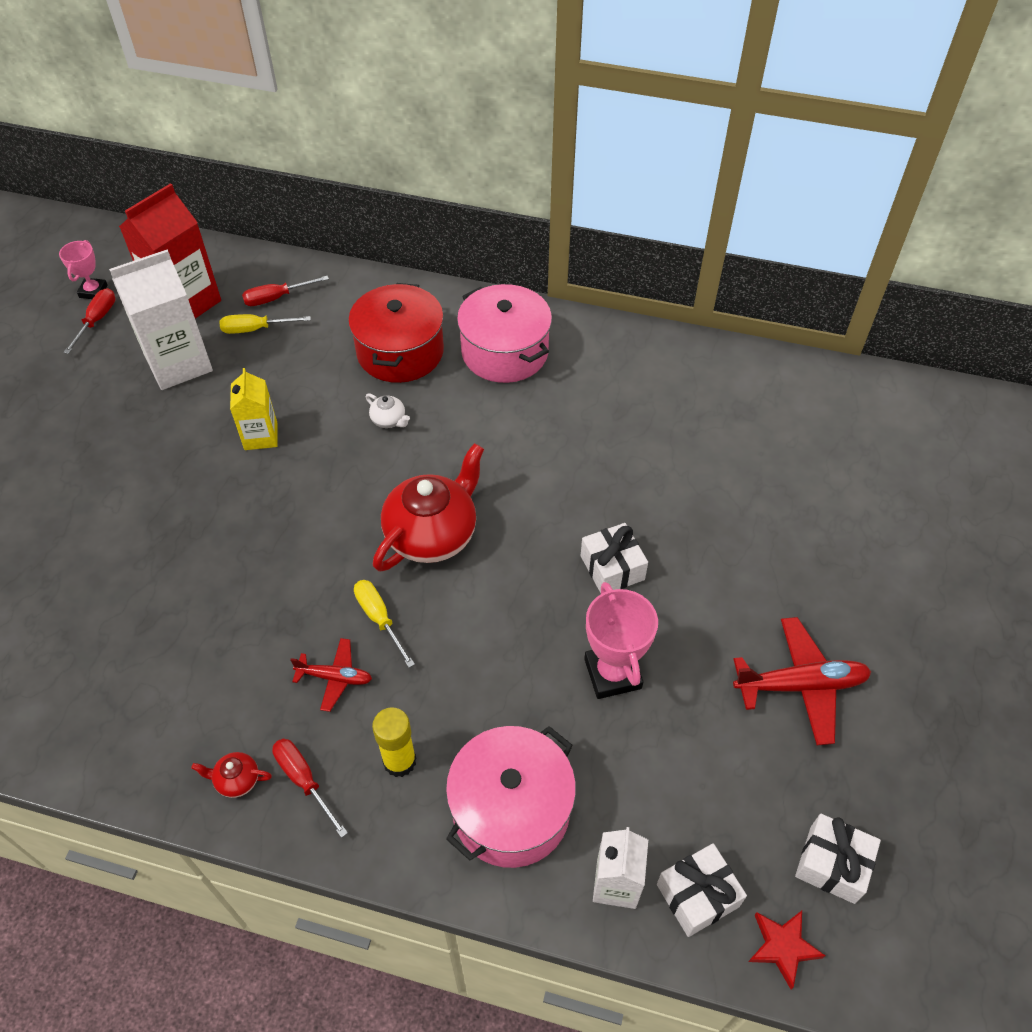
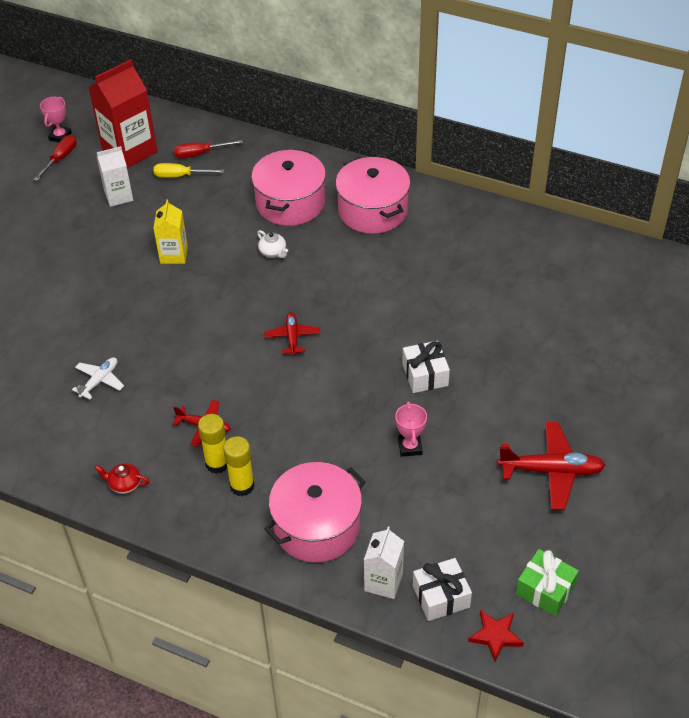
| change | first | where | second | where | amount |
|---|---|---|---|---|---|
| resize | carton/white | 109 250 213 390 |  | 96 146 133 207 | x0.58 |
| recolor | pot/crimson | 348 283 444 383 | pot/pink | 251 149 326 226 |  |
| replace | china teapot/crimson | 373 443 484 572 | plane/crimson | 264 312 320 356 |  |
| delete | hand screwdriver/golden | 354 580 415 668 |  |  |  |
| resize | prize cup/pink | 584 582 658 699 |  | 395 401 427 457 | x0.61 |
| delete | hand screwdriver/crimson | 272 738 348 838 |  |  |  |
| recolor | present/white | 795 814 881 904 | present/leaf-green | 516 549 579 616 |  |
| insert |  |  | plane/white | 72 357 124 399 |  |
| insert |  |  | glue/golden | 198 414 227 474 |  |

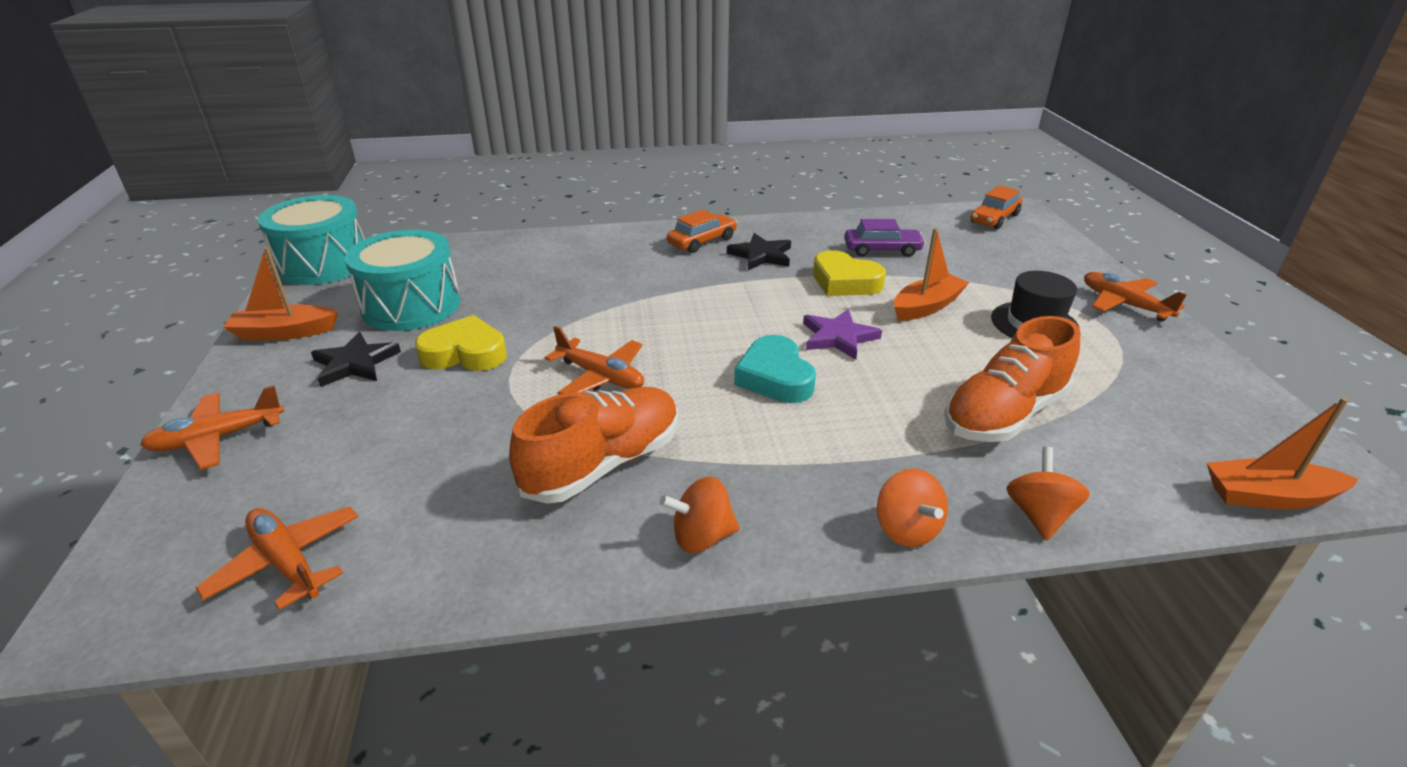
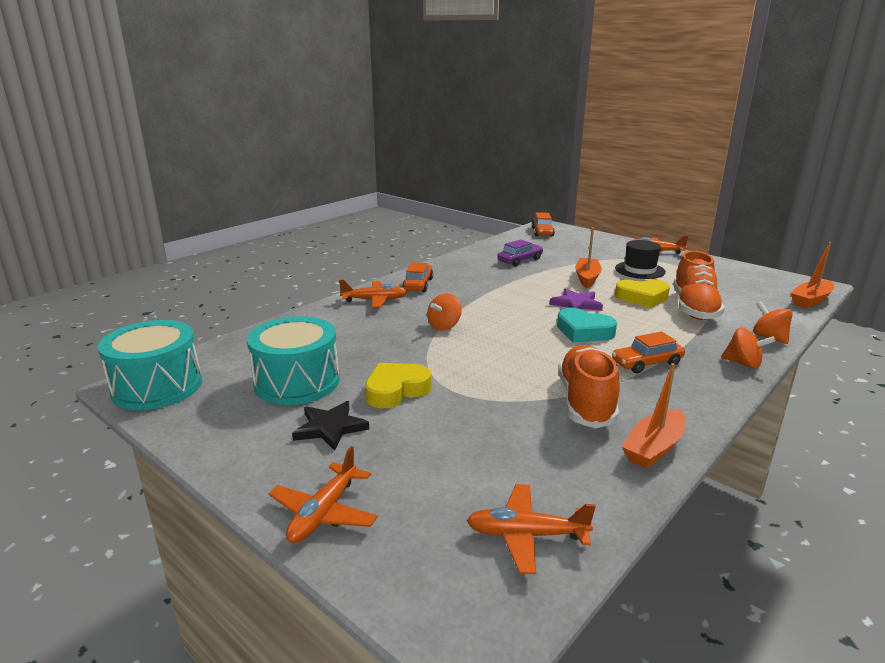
| change | first | where | second | where | amount |
|---|---|---|---|---|---|
| delete | star/black | 727 233 791 270 |  |  |  |
| move | boat/bright orange | 223 247 338 340 |  | 622 363 686 468 |  |
| move | heart/golden | 813 250 886 296 |  | 615 279 670 308 |  |
| move | plane/bright orange | 545 326 644 395 |  | 339 280 407 308 |  |
| move | whirligig/bright orange | 660 477 739 553 |  | 427 293 462 330 |  |
| insert |  |  | car/bright orange | 612 331 685 373 |  |

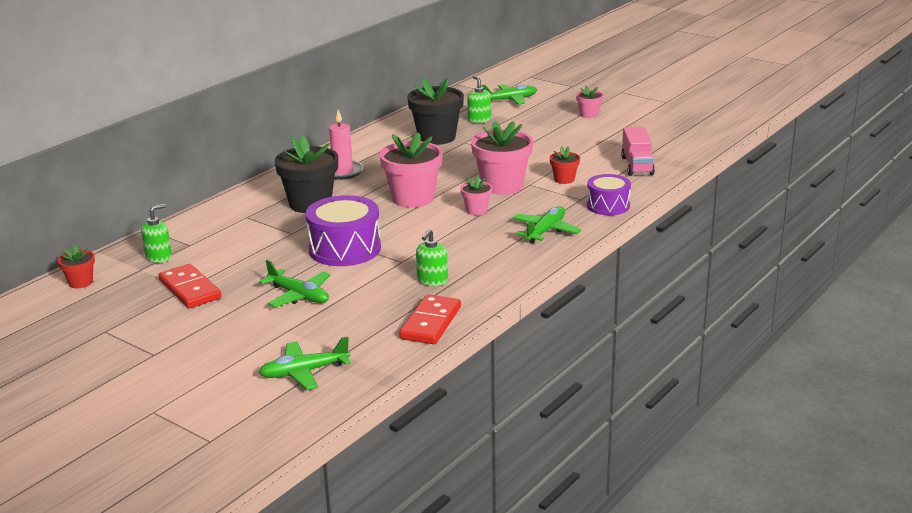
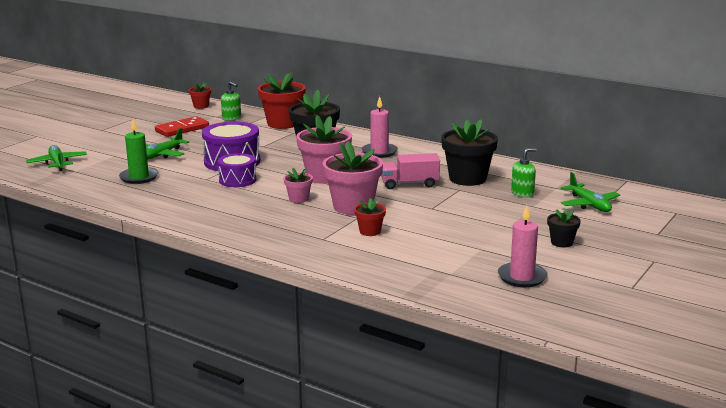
| change | first | where | second | where | amount |
|---|---|---|---|---|---|
| recolor | potted plant/pink | 576 86 603 118 | potted plant/black | 547 208 581 248 |  |
| move | toy truck/pink | 621 127 655 176 |  | 381 153 440 189 |  |
| move | toy drum/royal purple | 587 174 631 215 |  | 218 153 257 187 |  |
| delete | plane/leaf-green | 512 206 581 243 |  |  |  |
| delete | soap pump/leaf-green | 416 229 448 286 |  |  |  |
| delete | domino/crimson | 399 294 461 344 |  |  |  |
| insert |  |  | potted plant/crimson | 258 72 306 129 |  |
| insert |  |  | pillar candle/leaf-green | 119 119 159 184 |  |
| insert |  |  | pillar candle/pink | 498 205 548 287 |  |

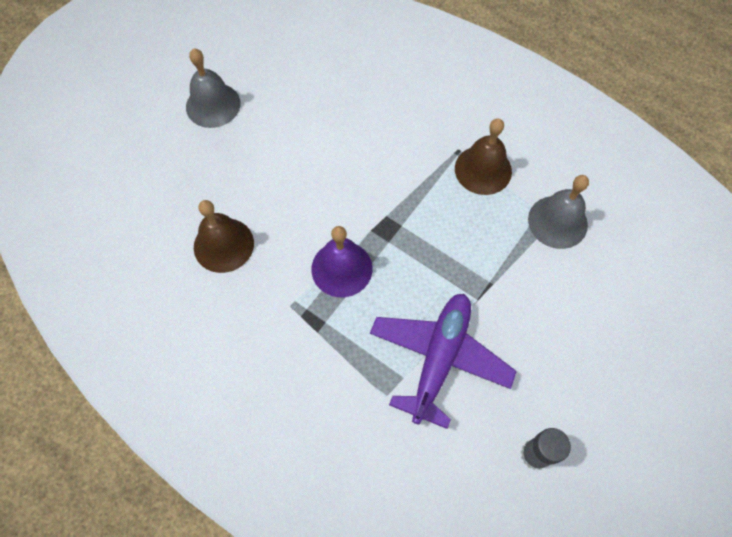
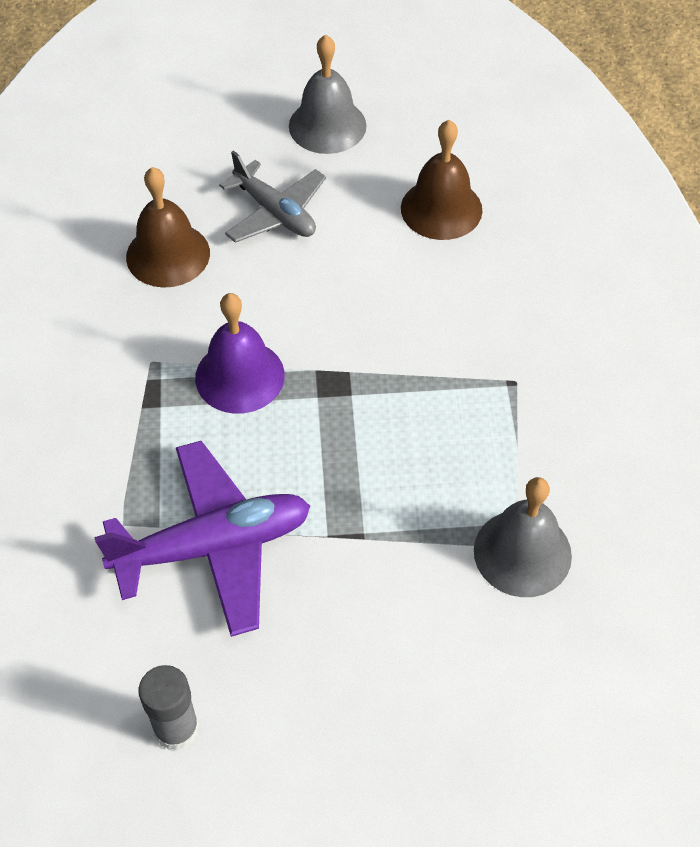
| change | first | where | second | where | amount |
|---|---|---|---|---|---|
| move | bell/russet | 455 118 512 195 |  | 401 120 482 240 |  |
| insert |  |  | plane/ash-grey | 219 150 326 243 |  |

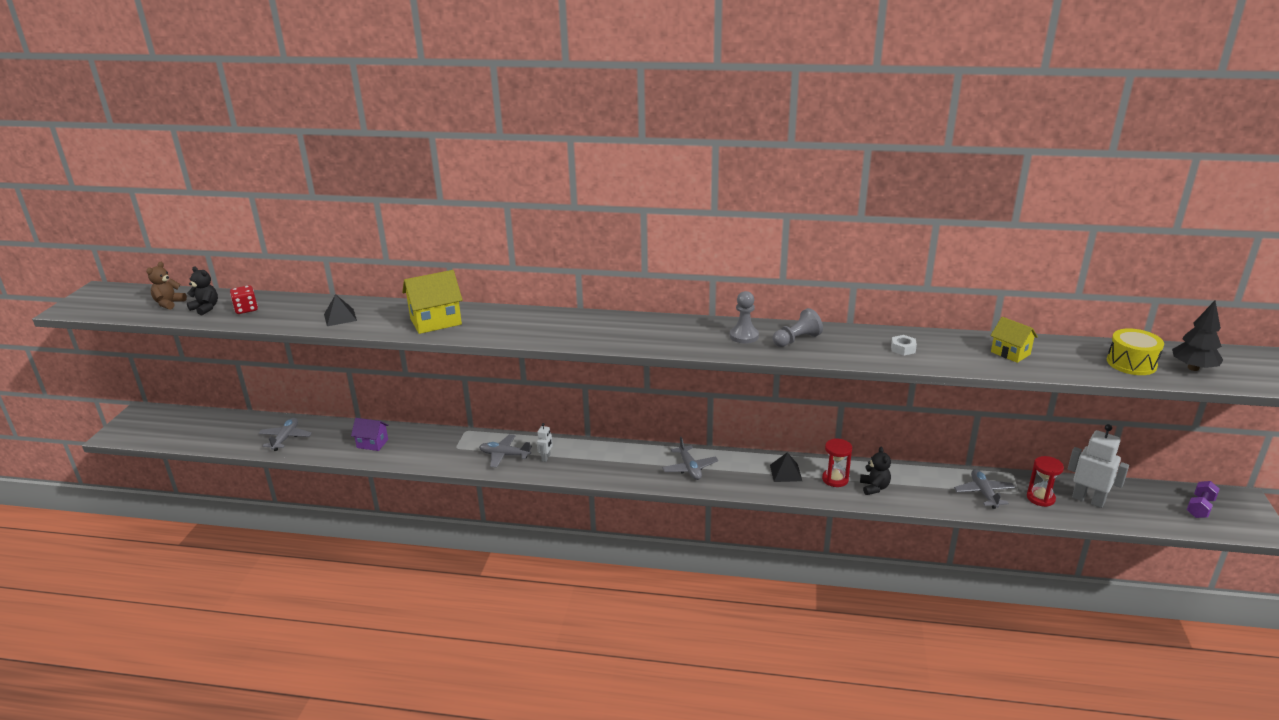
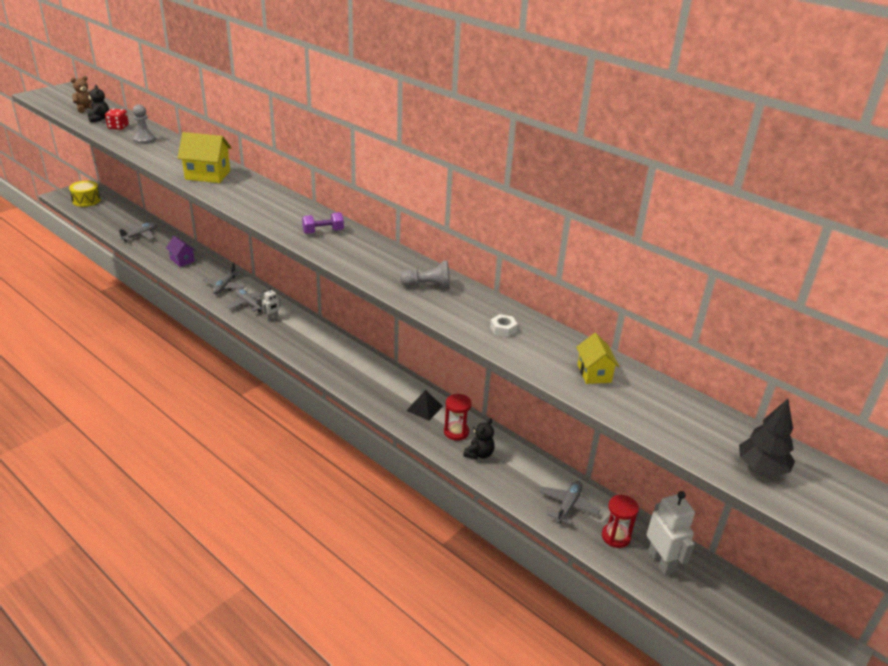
| change | first | where | second | where | amount |
|---|---|---|---|---|---|
| move | chess pawn/ash-grey | 730 291 759 343 |  | 133 104 156 144 |  |
| delete | pyramid shape/black | 324 294 357 326 |  |  |  |
| move | toy drum/golden | 1107 328 1164 375 |  | 69 181 101 207 |  |
| move | plane/ash-grey | 662 437 718 480 |  | 202 262 246 294 |  |
| move | free weight/royal purple | 1187 481 1220 518 |  | 302 212 344 234 |  |

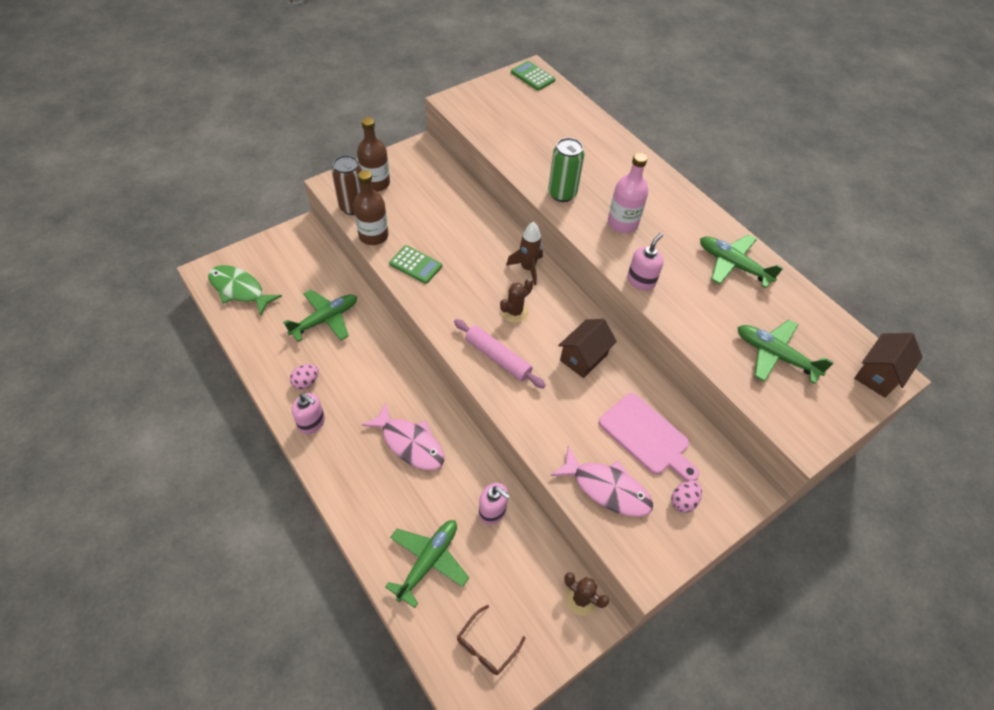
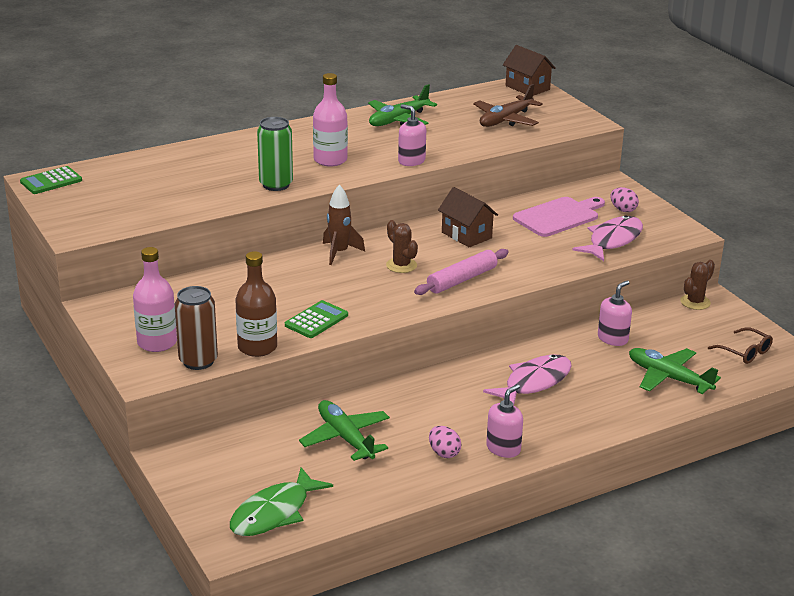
| change | first | where | second | where | amount |
|---|---|---|---|---|---|
| recolor | drink bottle/russet | 357 117 390 192 | drink bottle/pink | 133 247 177 352 |  |
| recolor | plane/leaf-green | 737 320 834 384 | plane/russet | 473 84 543 127 |  |

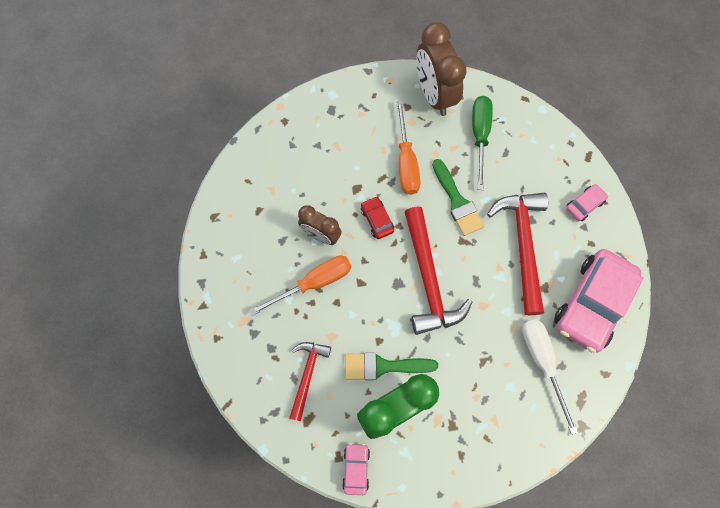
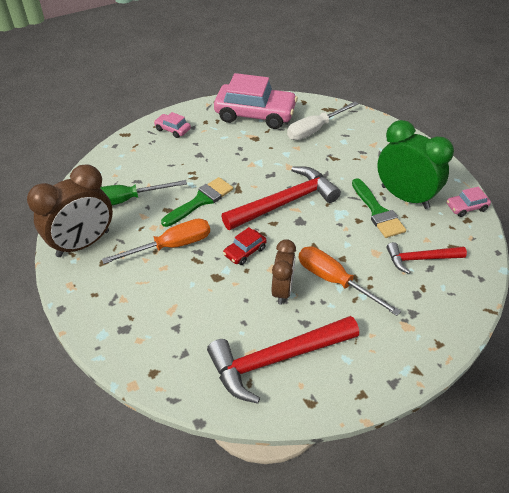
| change | first | where | second | where | amount |
|---|---|---|---|---|---|
| move | hammer/crimson | 487 193 548 315 |  | 207 316 359 404 |  |

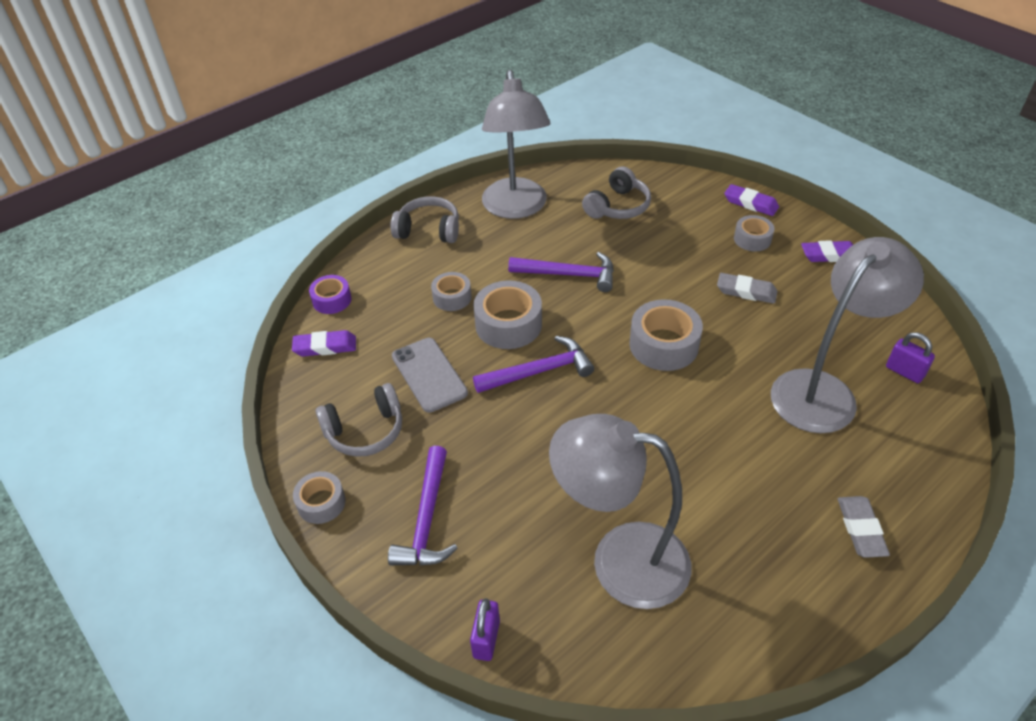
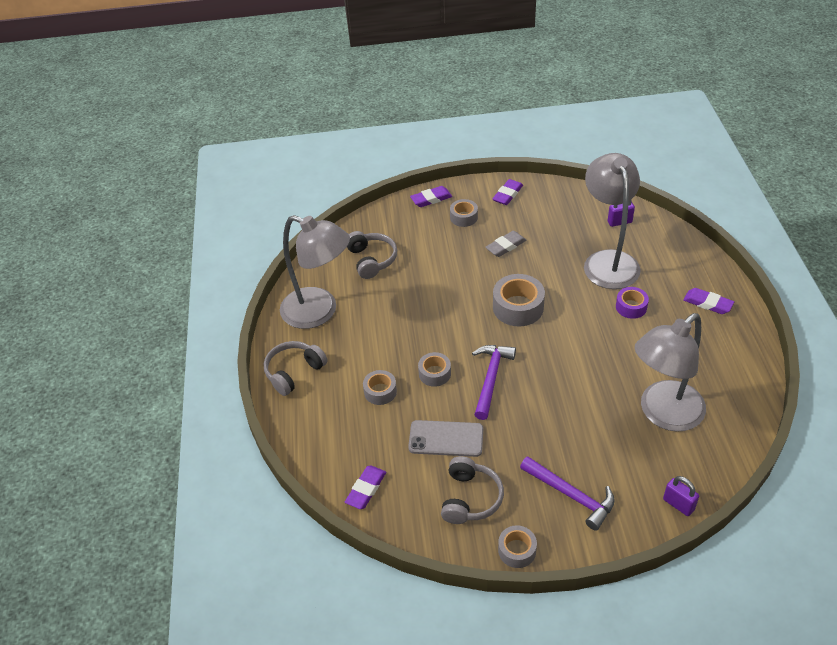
| change | first | where | second | where | amount |
|---|---|---|---|---|---|
| delete | hammer/royal purple | 508 252 614 292 |  |  |  |
| move | sticky tape/royal purple | 309 275 351 314 |  | 616 287 649 319 |  |
| resize | sticky tape/ash-grey | 473 280 542 349 |  | 418 352 451 387 | x0.60 |
| recolor | gum eraser/ash-grey | 838 496 890 558 | gum eraser/royal purple | 683 288 734 314 |  |

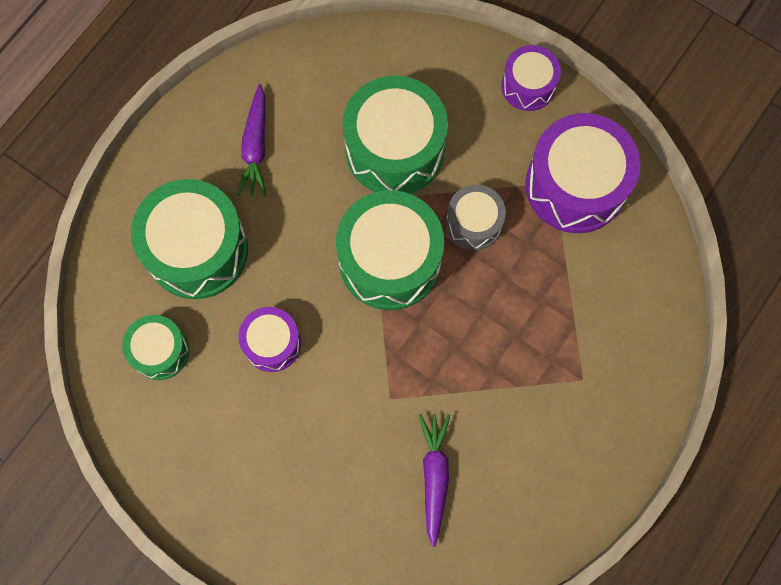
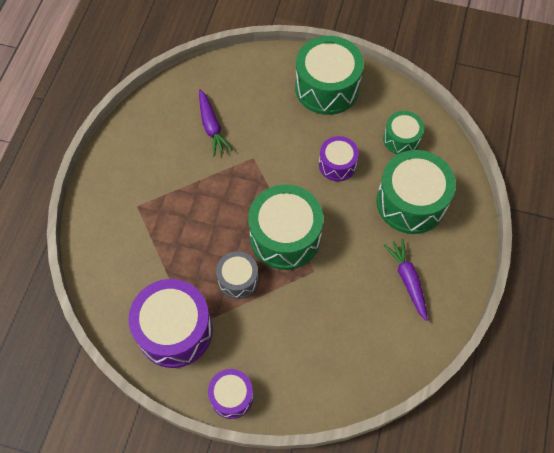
| change | first | where | second | where | amount |
|---|---|---|---|---|---|
| move | toy drum/leaf-green | 343 76 448 194 |  | 295 36 364 115 |  |

